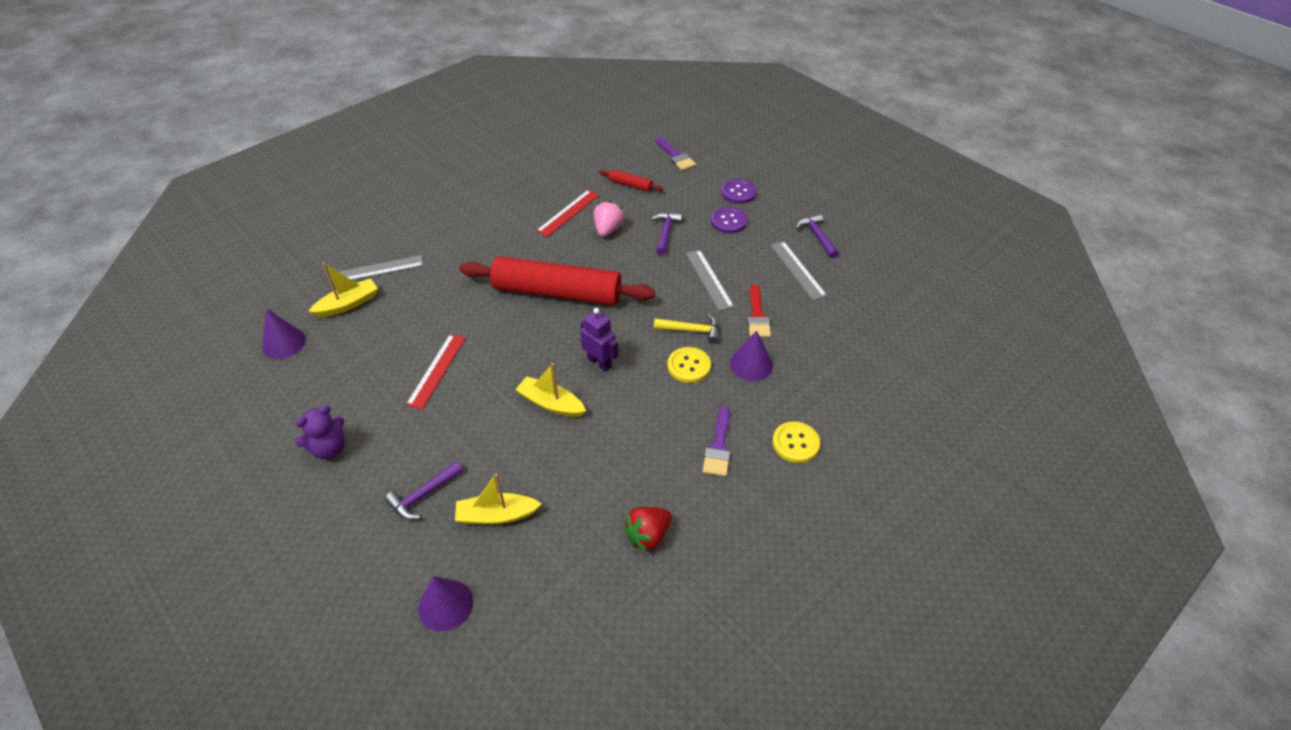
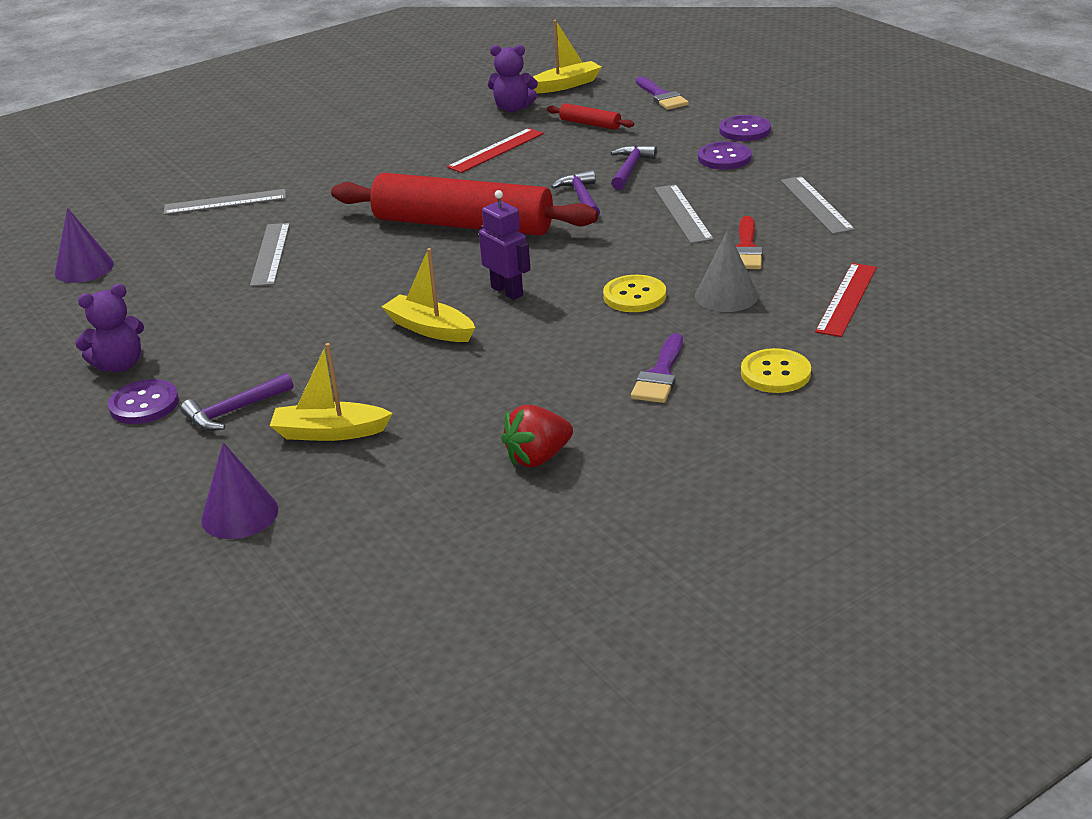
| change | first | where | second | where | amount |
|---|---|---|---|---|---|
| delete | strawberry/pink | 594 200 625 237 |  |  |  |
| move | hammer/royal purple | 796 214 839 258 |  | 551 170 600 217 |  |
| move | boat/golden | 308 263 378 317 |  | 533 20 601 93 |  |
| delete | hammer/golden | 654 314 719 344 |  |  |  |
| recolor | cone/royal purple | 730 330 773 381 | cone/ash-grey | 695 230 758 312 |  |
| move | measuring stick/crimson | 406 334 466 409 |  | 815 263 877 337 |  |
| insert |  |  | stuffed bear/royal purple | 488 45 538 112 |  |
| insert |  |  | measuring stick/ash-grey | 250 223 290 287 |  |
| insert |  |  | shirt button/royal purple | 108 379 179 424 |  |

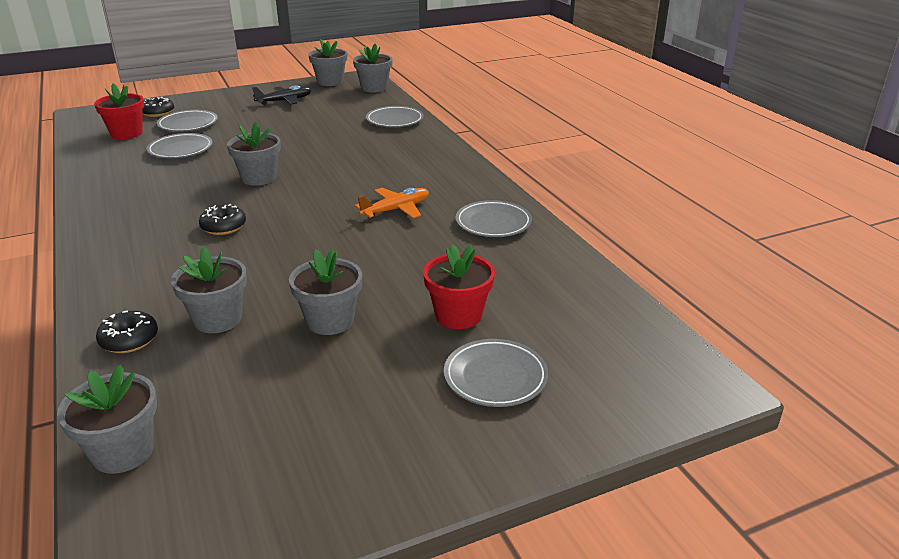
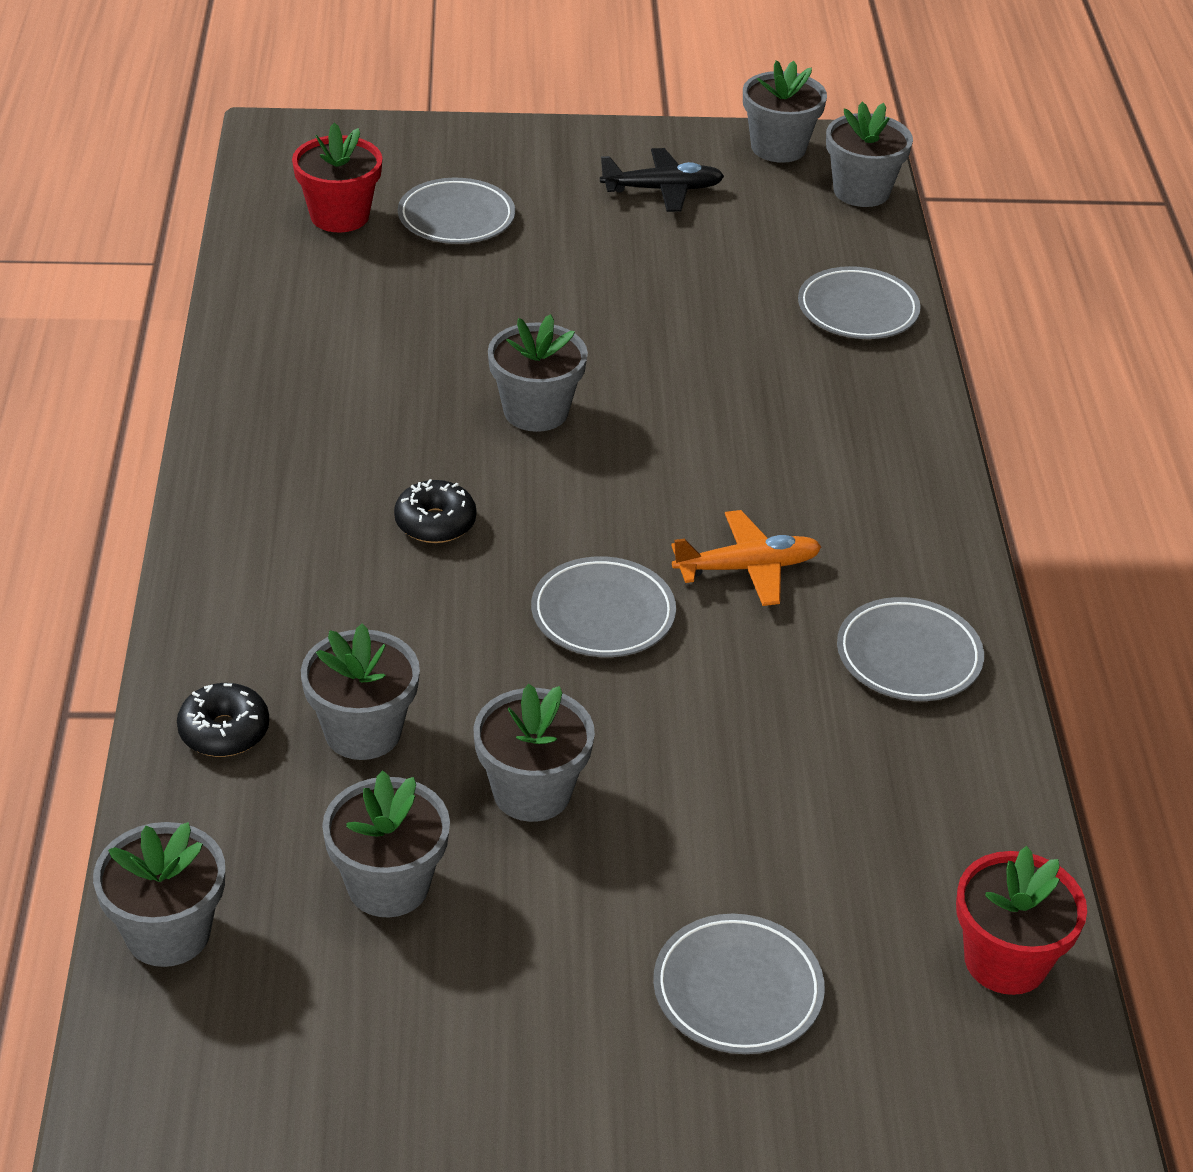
| change | first | where | second | where | amount |
|---|---|---|---|---|---|
| delete | doughnut/black | 142 96 174 117 |  |  |  |
| move | dinner plate/ash-grey | 146 133 213 158 |  | 531 556 676 657 |  |
| move | potted plant/crimson | 423 244 495 329 |  | 956 846 1087 995 |  |
| insert |  |  | potted plant/ash-grey | 322 770 450 917 |  |

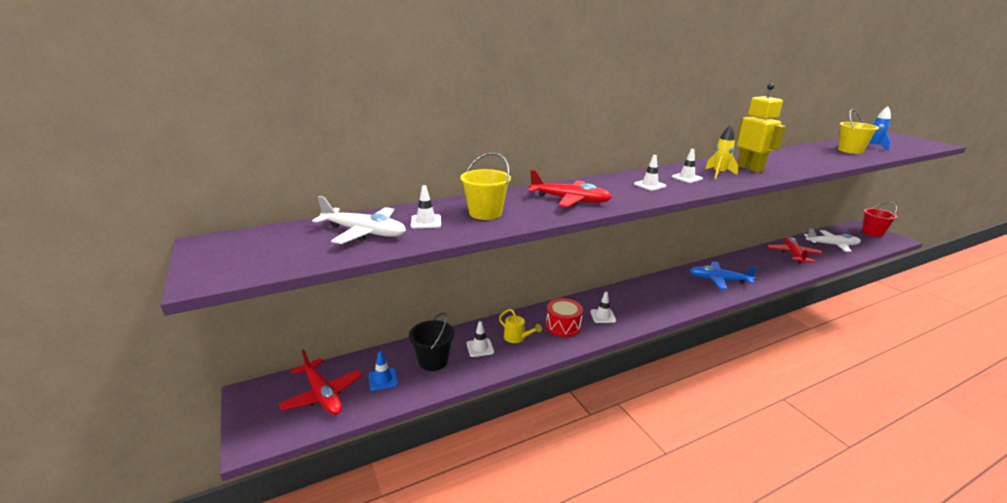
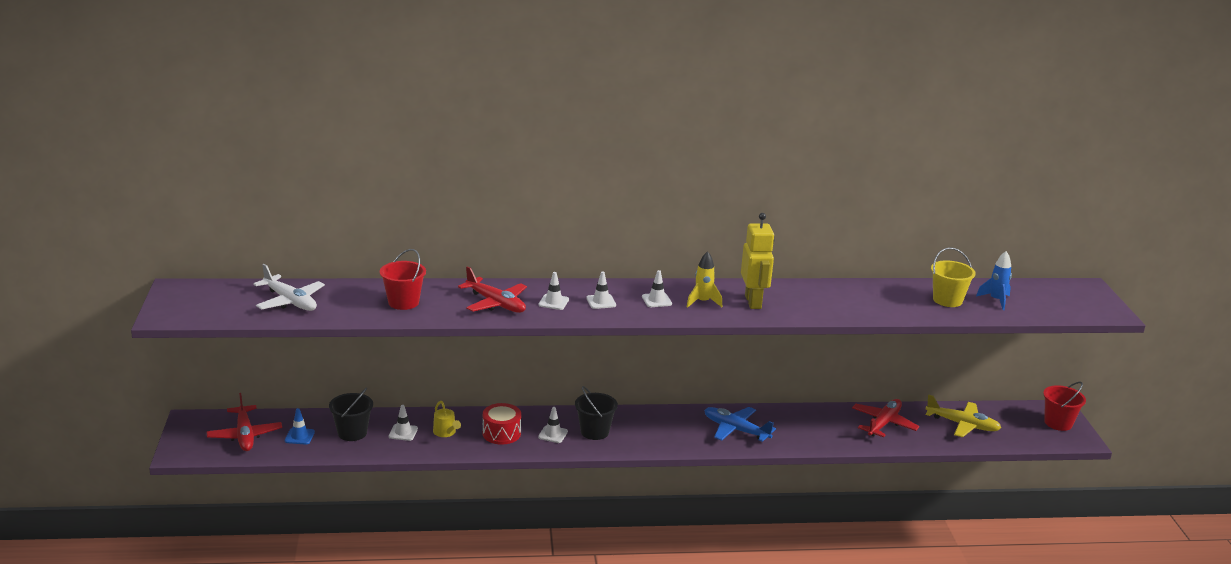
| change | first | where | second | where | amount |
|---|---|---|---|---|---|
| recolor | sand bucket/golden | 460 152 511 220 | sand bucket/crimson | 380 249 426 310 |  |
| move | road cone/white | 411 185 441 229 |  | 539 272 569 310 |  |
| recolor | plane/white | 804 229 861 252 | plane/golden | 926 394 1001 438 |  |
| insert |  |  | sand bucket/black | 575 386 618 440 |  |

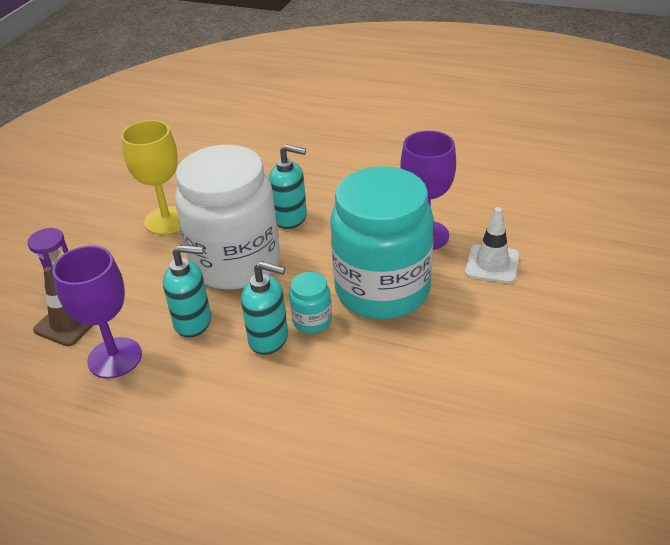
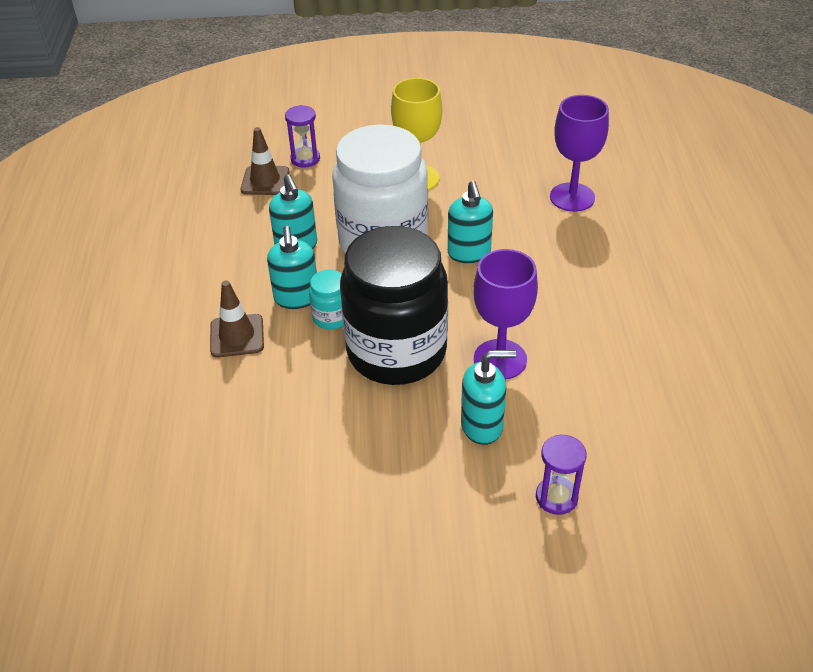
| change | first | where | second | where | amount |
|---|---|---|---|---|---|
| recolor | jar/turquoise | 330 166 433 319 | jar/black | 340 226 448 385 |  |
| replace | road cone/white | 465 207 520 283 | soap pump/turquoise | 461 350 516 445 |  |
| move | chalice/royal purple | 52 246 142 379 |  | 550 95 609 212 |  |
| insert |  |  | road cone/russet | 210 280 264 358 |  |
| insert |  |  | sand timer/royal purple | 536 434 587 515 |  |

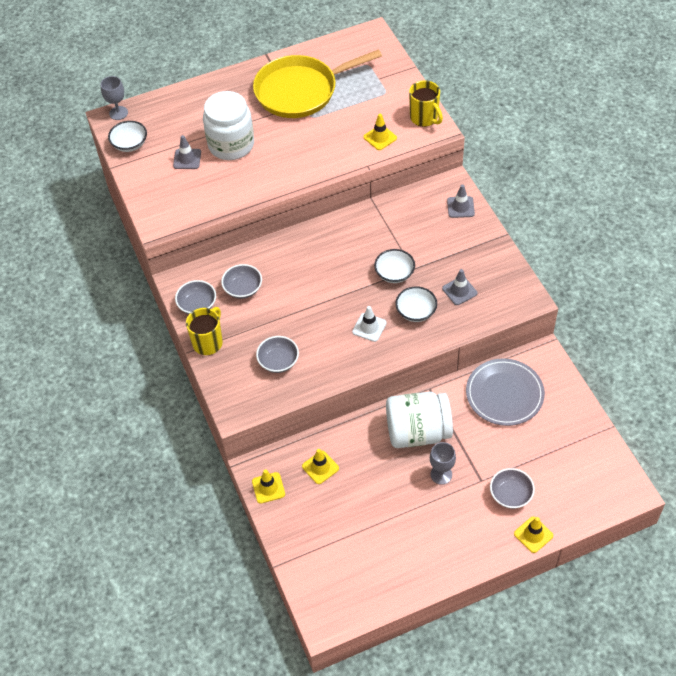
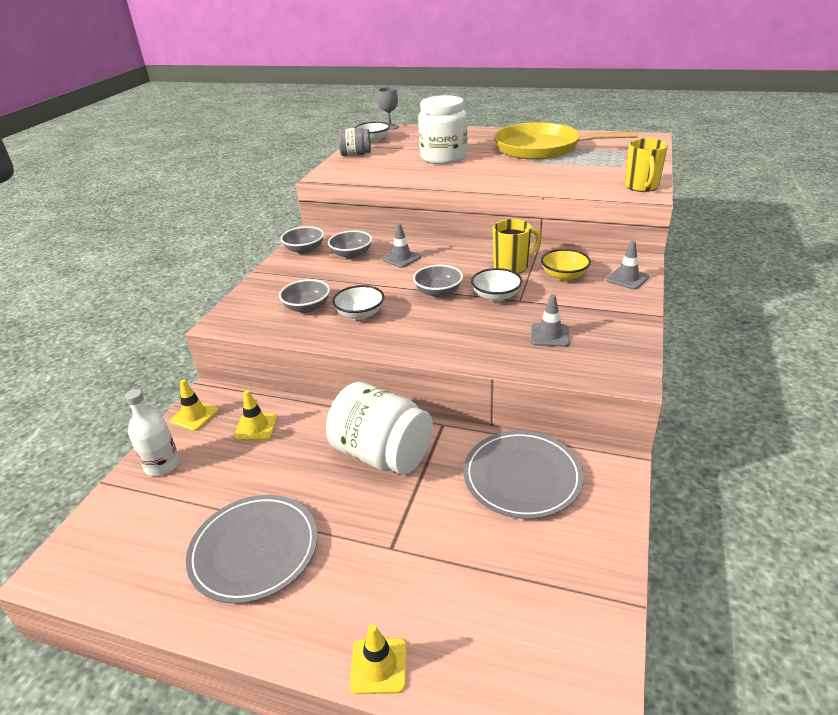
| change | first | where | second | where | amount |
|---|---|---|---|---|---|
| delete | road cone/golden | 363 114 397 150 |  |  |  |
| move | road cone/ash-grey | 173 135 201 169 |  | 382 223 421 268 |  |
| move | bowl/white | 395 286 437 322 |  | 332 285 384 320 |  |
| delete | road cone/white | 352 306 387 342 |  |  |  |
| move | mug/golden | 186 307 223 355 |  | 493 219 541 274 |  |
| delete | chalice/ash-grey | 430 442 456 485 |  |  |  |
| move | bowl/ash-grey | 490 468 535 509 |  | 413 265 463 297 |  |
| insert |  |  | jar/ash-grey | 338 128 371 156 |  |
| insert |  |  | bowl/golden | 541 249 591 281 |  |
| insert |  |  | drink bottle/white | 125 389 180 476 |  |
| insert |  |  | dinner plate/ash-grey | 186 495 318 604 |  |

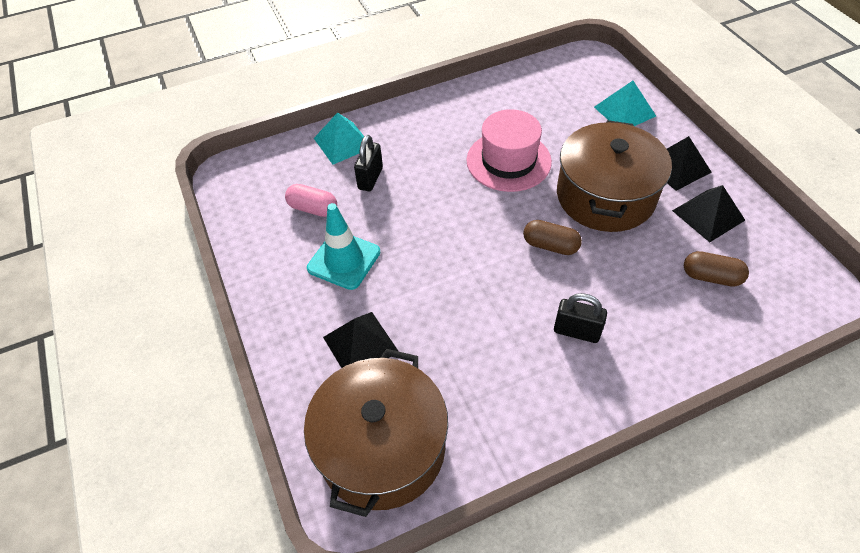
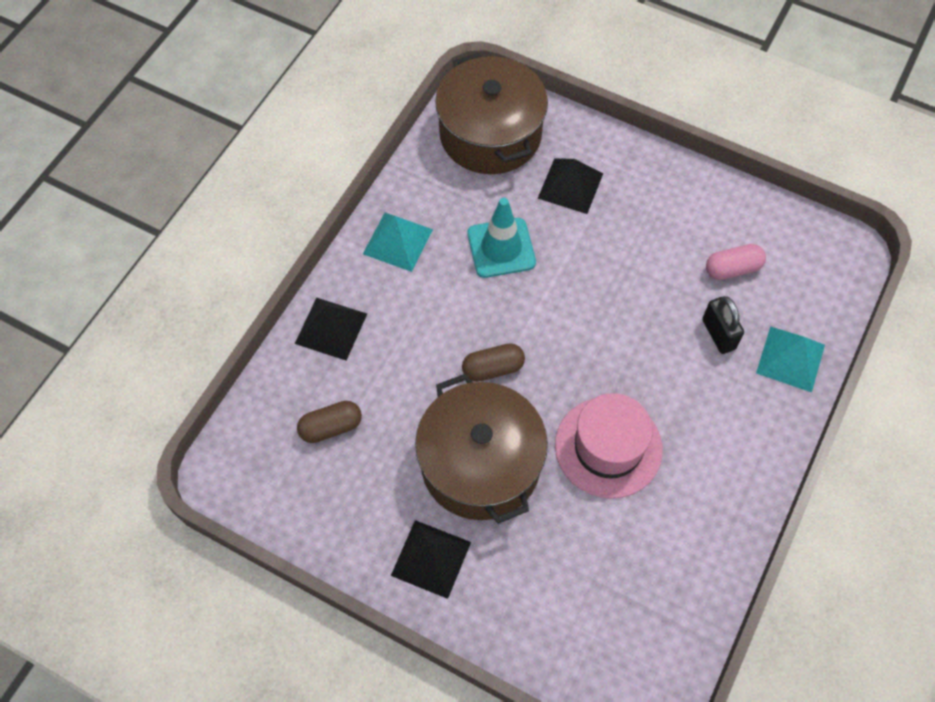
| change | first | where | second | where | amount |
|---|---|---|---|---|---|
| move | pyramid shape/turquoise | 594 81 656 126 |  | 363 213 433 272 |  |
| move | pyramid shape/black | 672 185 745 242 |  | 295 298 367 361 |  |
| move | road cone/turquoise | 307 203 380 290 |  | 468 198 536 278 |  |
| delete | padlock/black | 554 293 607 343 |  |  |  |

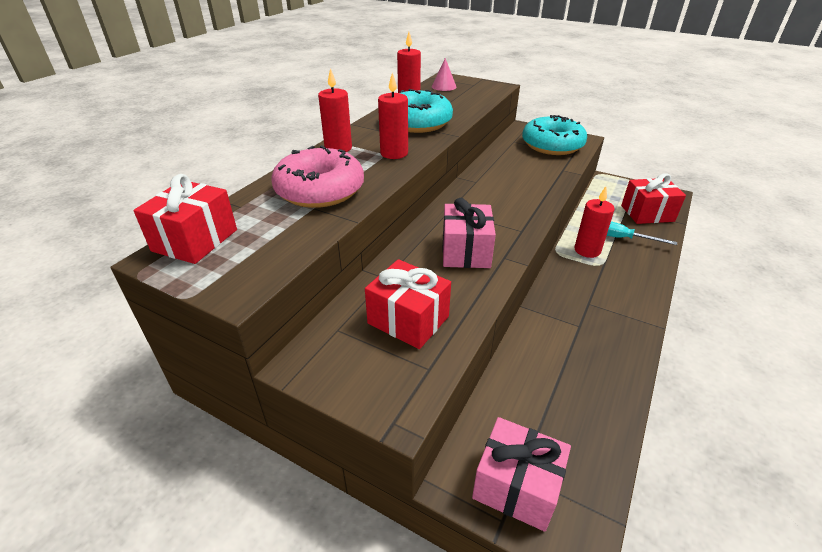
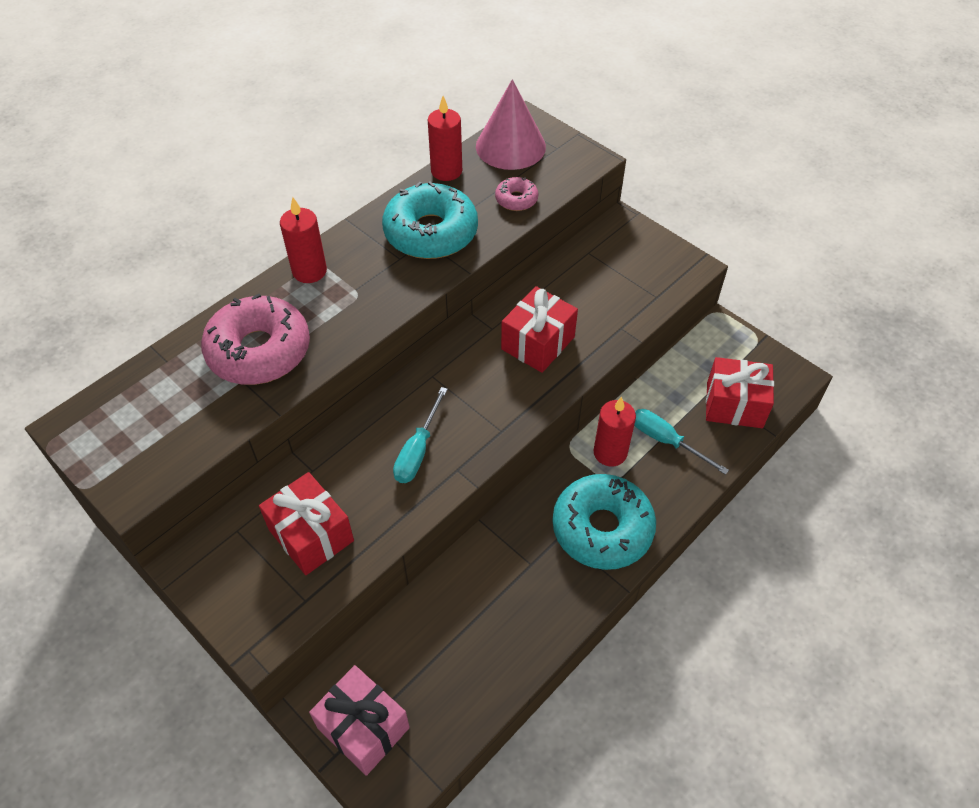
| change | first | where | second | where | amount |
|---|---|---|---|---|---|
| resize | cone/pink | 432 58 456 91 |  | 476 79 546 170 | x1.91 |
| delete | pillar candle/crimson | 378 72 408 159 |  |  |  |
| move | doughnut/turquoise | 522 115 587 155 |  | 552 474 656 570 |  |
| move | present/crimson | 133 174 237 264 |  | 501 286 578 373 |  |
| replace | present/pink | 442 198 496 268 | hand screwdriver/turquoise | 393 387 448 483 |  |
| insert |  |  | doughnut/pink | 495 177 538 211 |  |

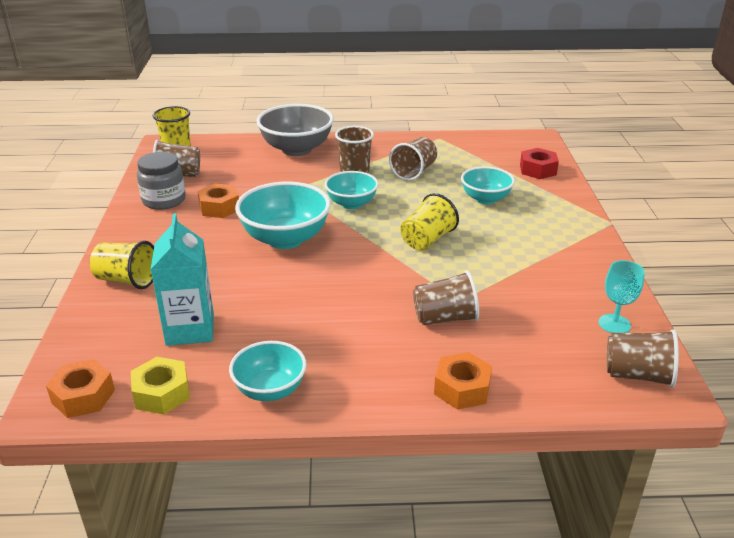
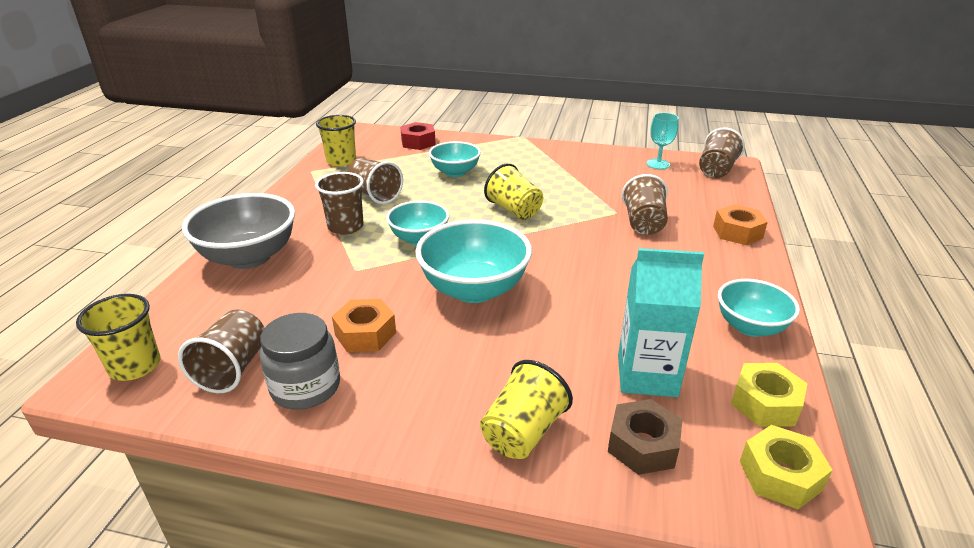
| change | first | where | second | where | amount |
|---|---|---|---|---|---|
| recolor | hex nut/bright orange | 46 359 115 418 | hex nut/golden | 740 425 833 510 |  |
| insert |  |  | beaker/golden | 316 115 356 167 |  |
| insert |  |  | hex nut/russet | 608 399 683 475 |  |

